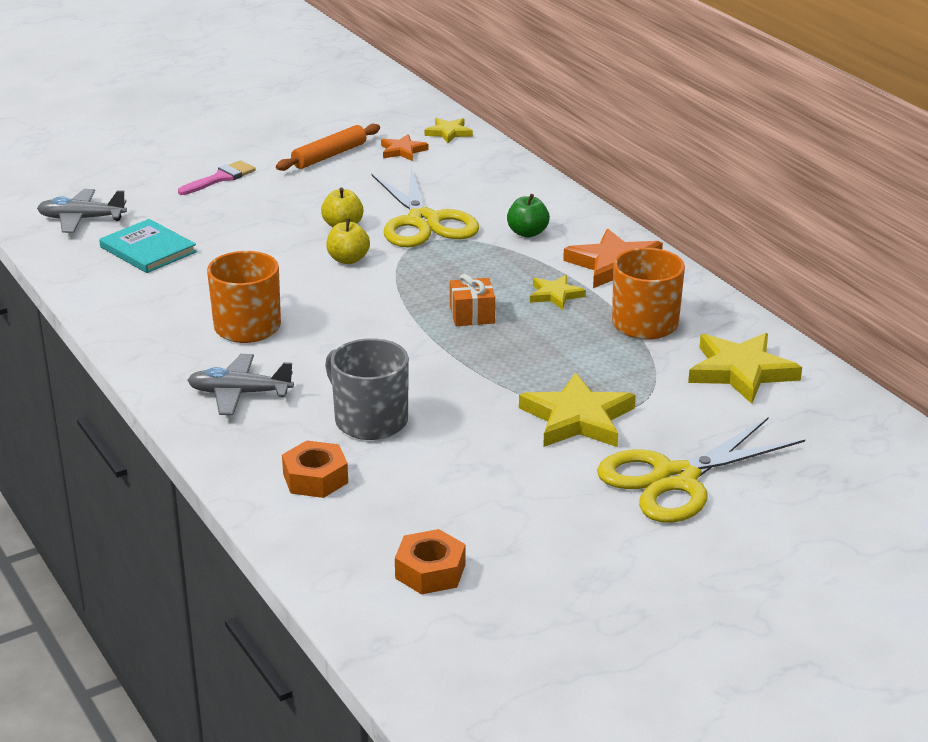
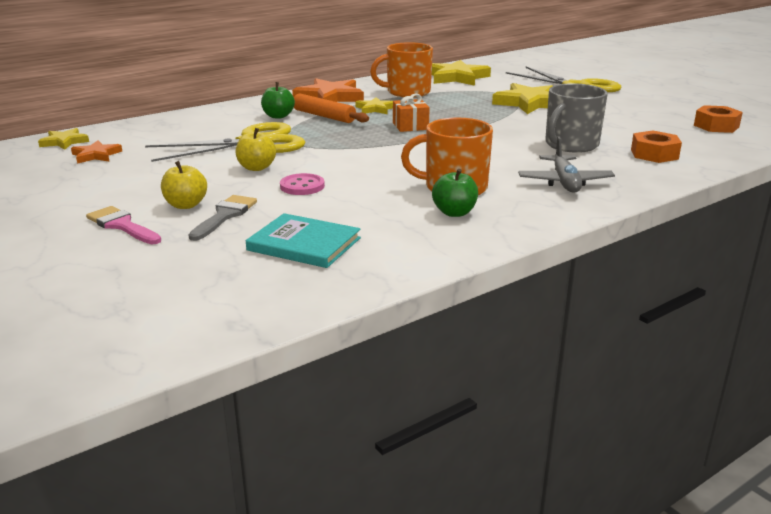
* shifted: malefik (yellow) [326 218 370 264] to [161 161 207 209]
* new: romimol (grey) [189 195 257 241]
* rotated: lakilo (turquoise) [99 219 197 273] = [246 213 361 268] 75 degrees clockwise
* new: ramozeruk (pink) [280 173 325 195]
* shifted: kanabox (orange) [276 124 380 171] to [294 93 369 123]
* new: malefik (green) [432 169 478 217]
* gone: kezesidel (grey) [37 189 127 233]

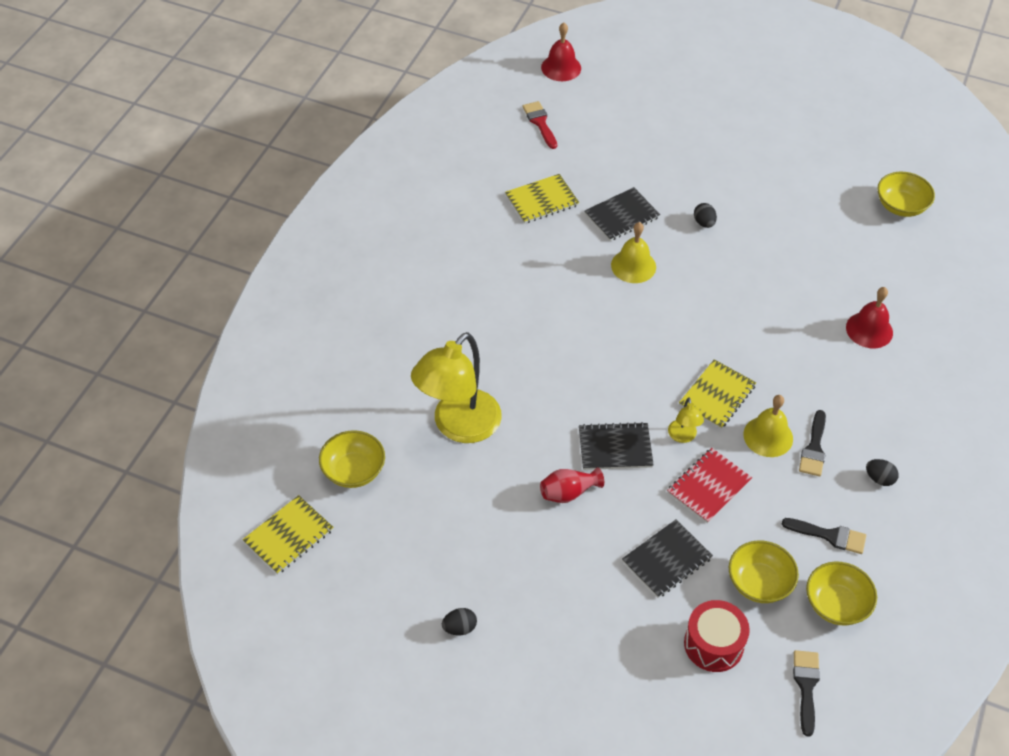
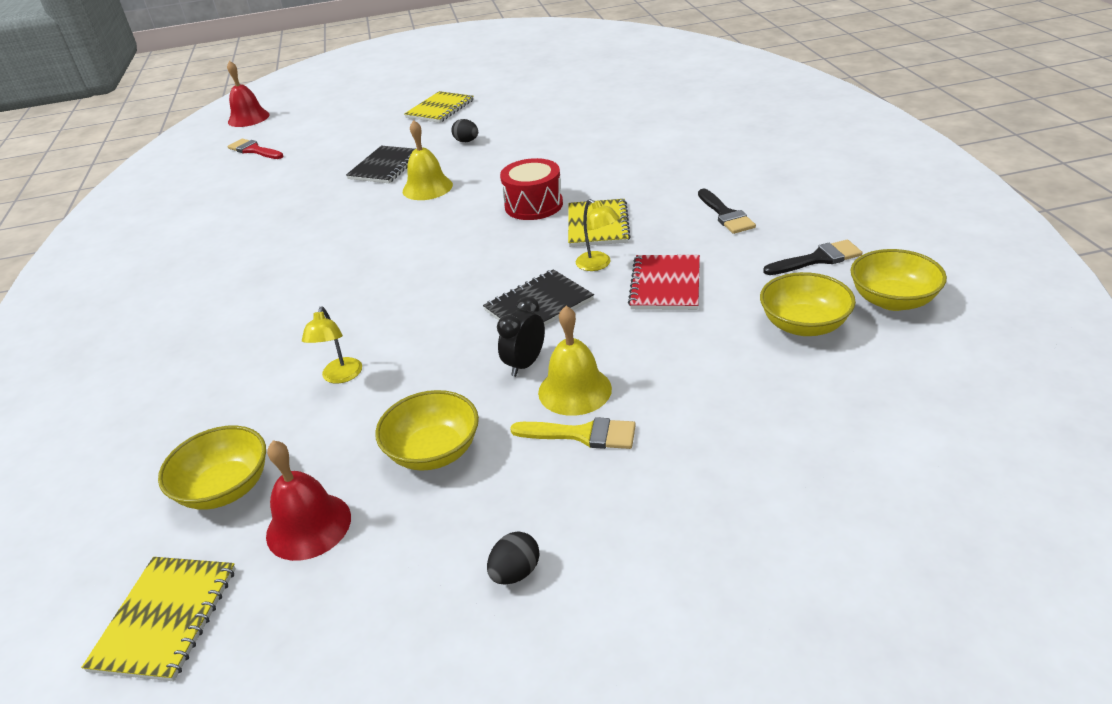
* shifted: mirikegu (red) [846 287 893 348] to [266 440 351 561]
* scaled: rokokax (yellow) [411 332 502 443] = [302 306 362 384] x0.43
* shifted: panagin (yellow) [877 172 935 217] to [375 390 479 471]
* shifted: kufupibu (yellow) [505 174 579 224] to [404 91 474 123]
* swapped: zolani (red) [540 467 604 503] to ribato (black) [497 297 545 377]
* shifted: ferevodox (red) [684 600 750 672] to [500 158 563 220]
* new: romimol (yellow) [510 417 636 449]
* shifted: mirikegu (yellow) [743 395 793 457] to [538 306 612 416]
* gone: kufupibu (black) [622 519 713 598]
* gone: romimol (black) [793 650 820 737]
* gone: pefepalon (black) [866 459 899 486]

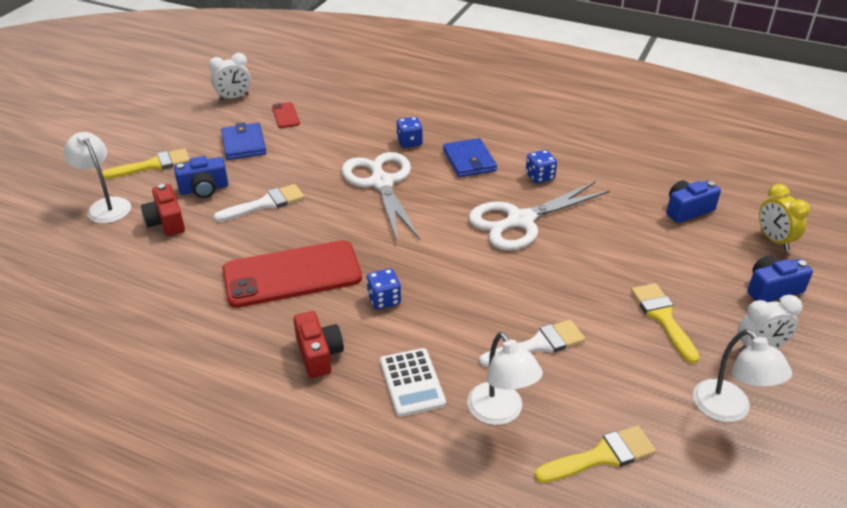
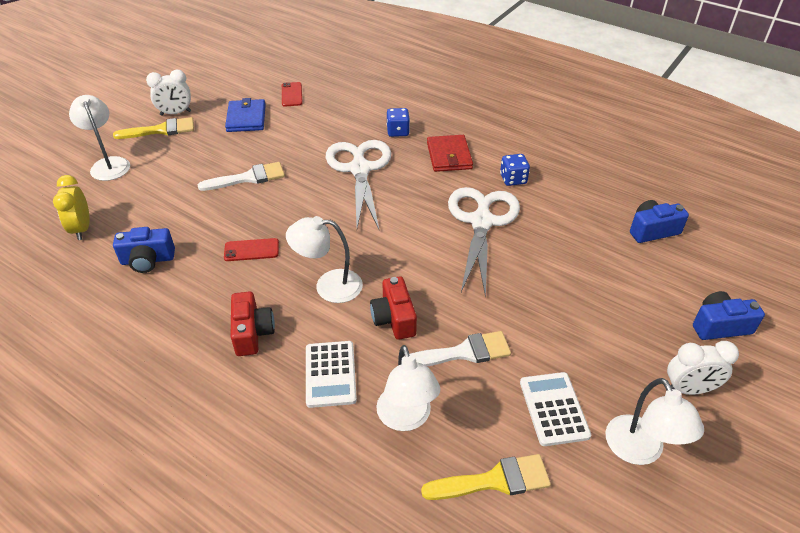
* shifted: ribato (yellow) [759 184 810 251] to [53 175 90 240]
* shifted: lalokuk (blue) [174 156 228 198] to [113 227 175 273]
* shifted: ribato (white) [209 53 251 101] to [146 70 191 116]
* scaled: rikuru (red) [222 240 362 308] = [224 238 279 261] x0.43
* swapped: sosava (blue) [367 268 401 309] to rokokax (white) [286 216 363 303]
* shifted: lalokuk (red) [141 184 185 236] to [370 276 417 340]
* repainted: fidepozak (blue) [443 138 497 177] to fidepozak (red) [427 135 473 172]
* rotated: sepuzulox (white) [468 182 610 250] = [448 187 520 298] 120 degrees clockwise
* new: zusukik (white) [520 372 591 446]
* gone: romimol (yellow) [631 283 700 364]

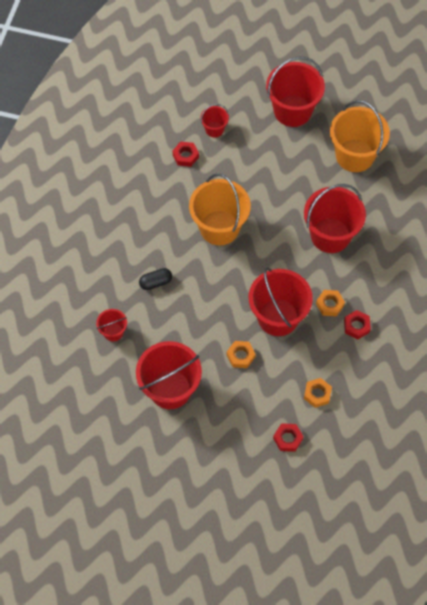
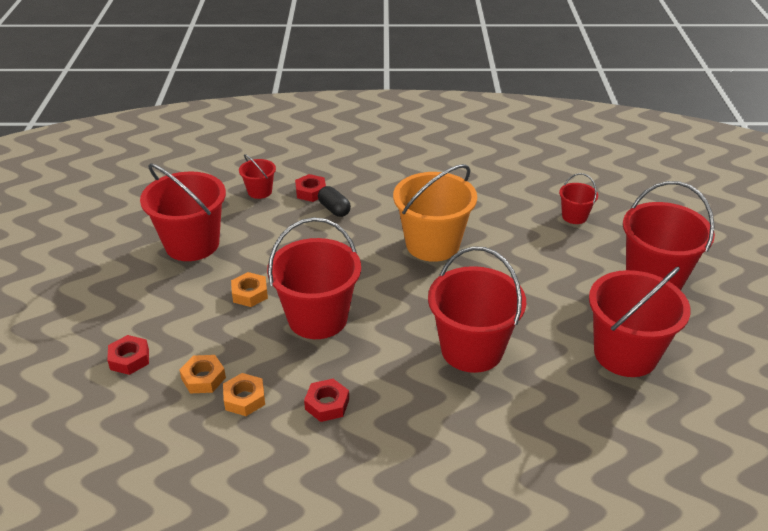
* shifted: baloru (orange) [316 290 345 317] to [223 373 265 416]
* shifted: baloru (red) [173 142 199 167] to [295 174 326 202]
* repainted: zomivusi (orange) [330 100 390 172] to zomivusi (red) [589 267 691 377]

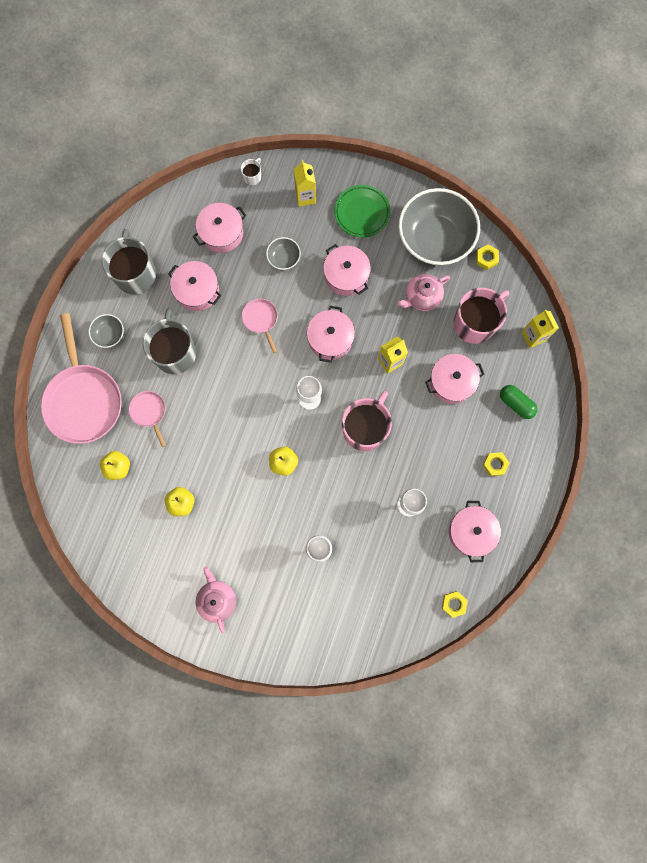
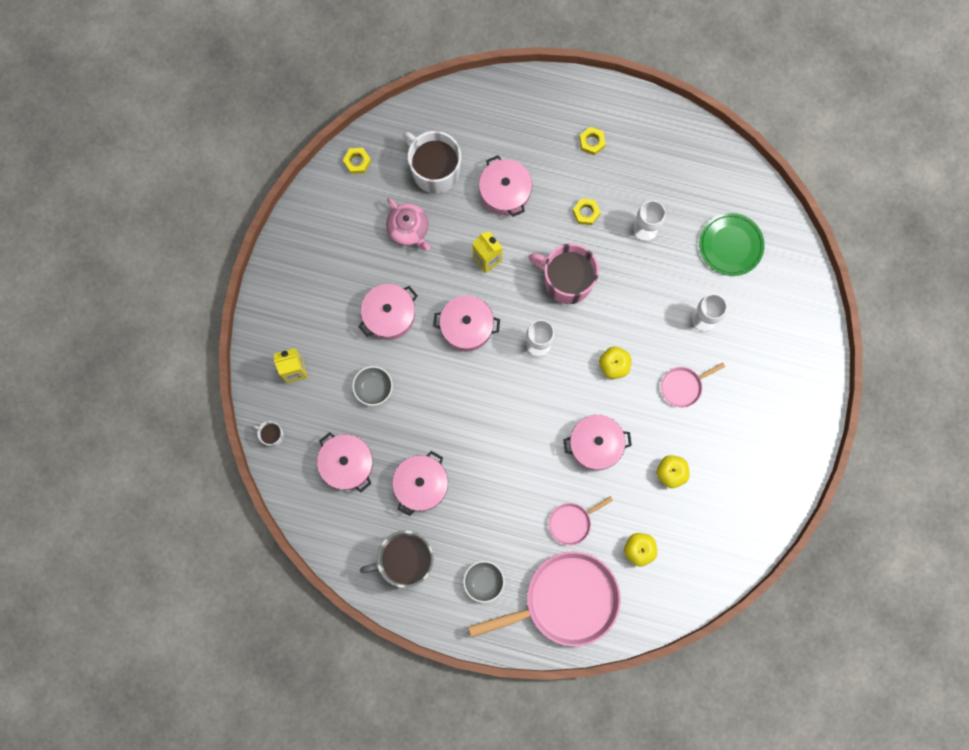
* repainted: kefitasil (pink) [454 288 509 344] to kefitasil (white) [403 131 461 194]
* shifted: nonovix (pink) [448 501 501 562] to [563 415 632 470]
* shifted: baloru (yellow) [442 591 468 618] to [572 198 601 225]
* shifted: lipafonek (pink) [242 299 278 353] to [661 363 725 408]
* shifted: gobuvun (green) [335 185 391 237] to [699 213 765 276]
* gone: kefitasil (grey) [143 309 196 374]
* gone: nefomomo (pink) [196 567 236 633]
* gone: panagin (grey) [399 188 480 265]
* gone: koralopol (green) [500 385 538 419]
* gone: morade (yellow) [522 310 559 348]

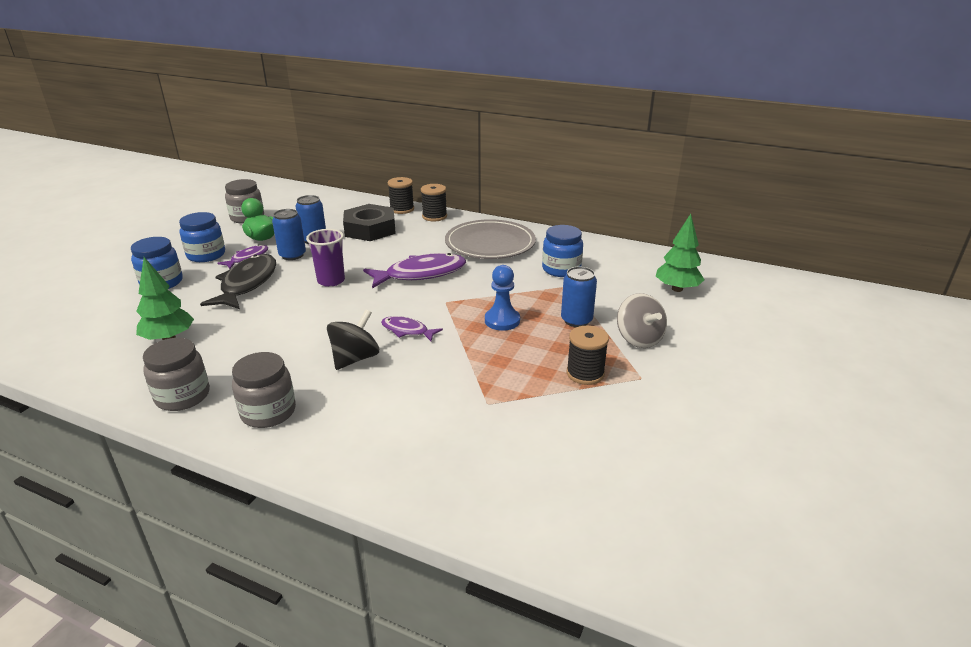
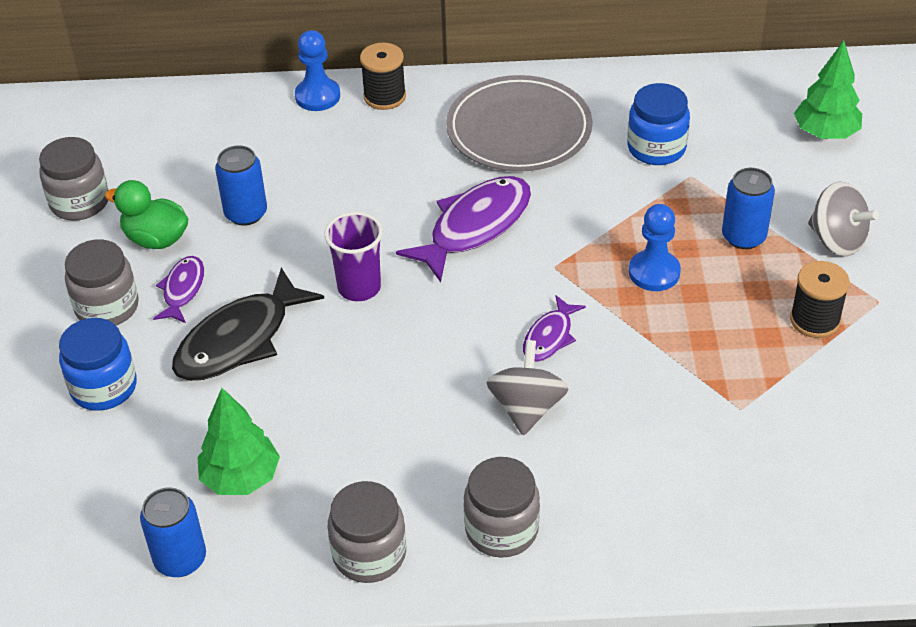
* repainted: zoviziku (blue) [179 212 225 262] to zoviziku (grey) [65 239 139 326]
* shifted: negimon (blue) [272 209 306 260] to [140 487 206 577]
* rotated: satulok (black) [200 254 276 309] = [172 268 324 381] 120 degrees counterclockwise
* swapped: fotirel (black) [388 177 414 214] to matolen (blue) [295 30 340 111]
* repainted: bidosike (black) [327 310 379 370] to bidosike (grey) [487 340 568 435]
* rotated: satulok (purple) [381 316 443 341] = [523 295 586 362] 60 degrees counterclockwise
* gone: baloru (black) [343 204 396 241]

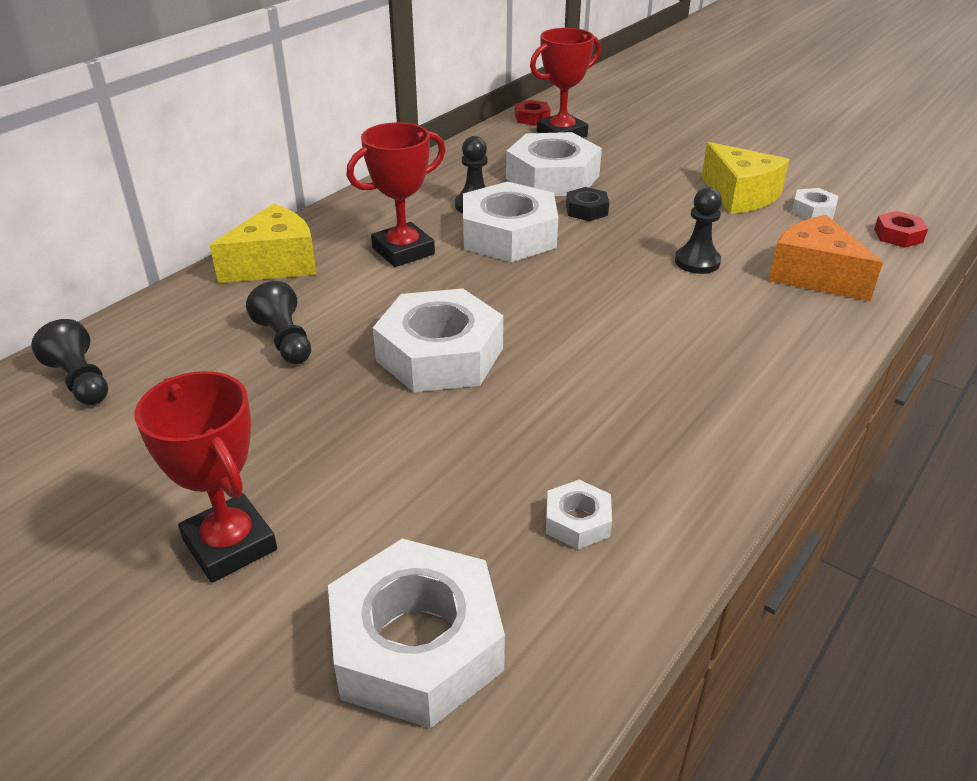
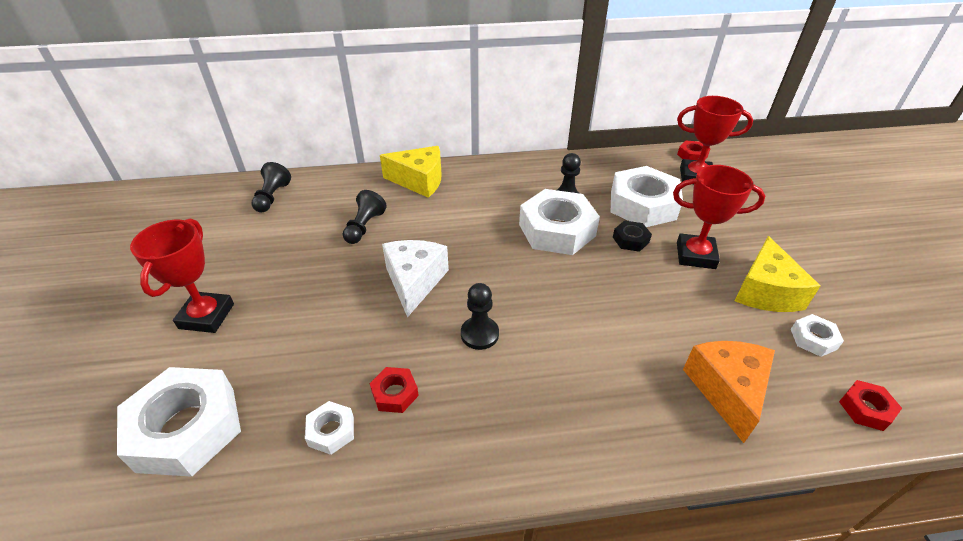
* new: baloru (red) [370 367 419 413]
* swapped: baloru (white) [373 288 503 392] to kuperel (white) [382 240 449 318]
* shifted: matolen (black) [675 187 722 274] to [461 283 499 350]
* shifted: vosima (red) [346 122 445 267] to [673 165 765 269]

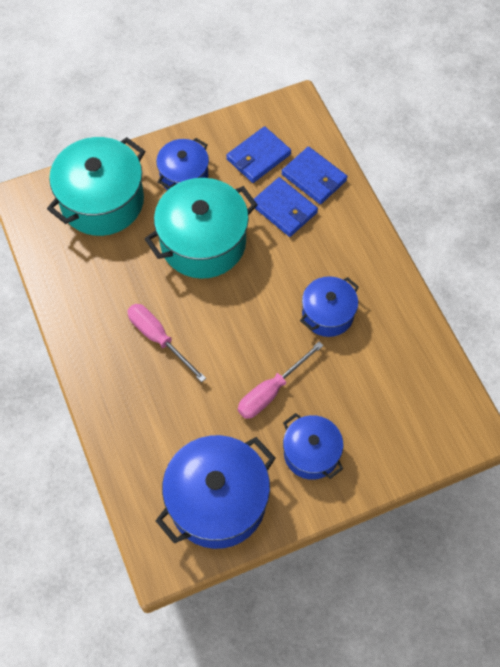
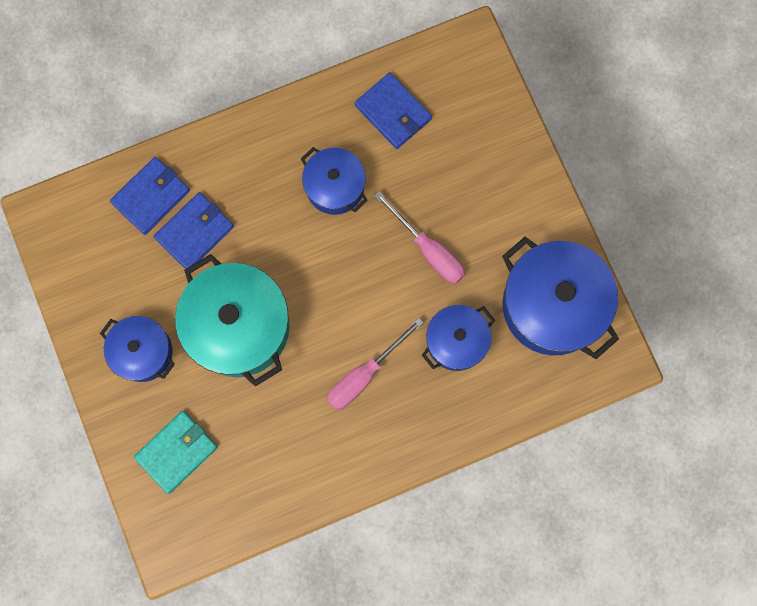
* swapped: nonovix (turquoise) [47 137 145 236] to fidepozak (turquoise) [134 411 218 494]
* shifted: fidepozak (blue) [226 126 291 183] to [355 72 432 149]
* shifted: nonovix (blue) [283 413 343 480] to [422 305 495 371]

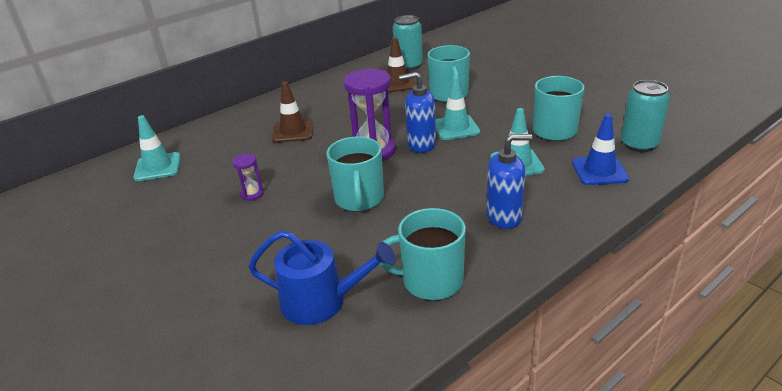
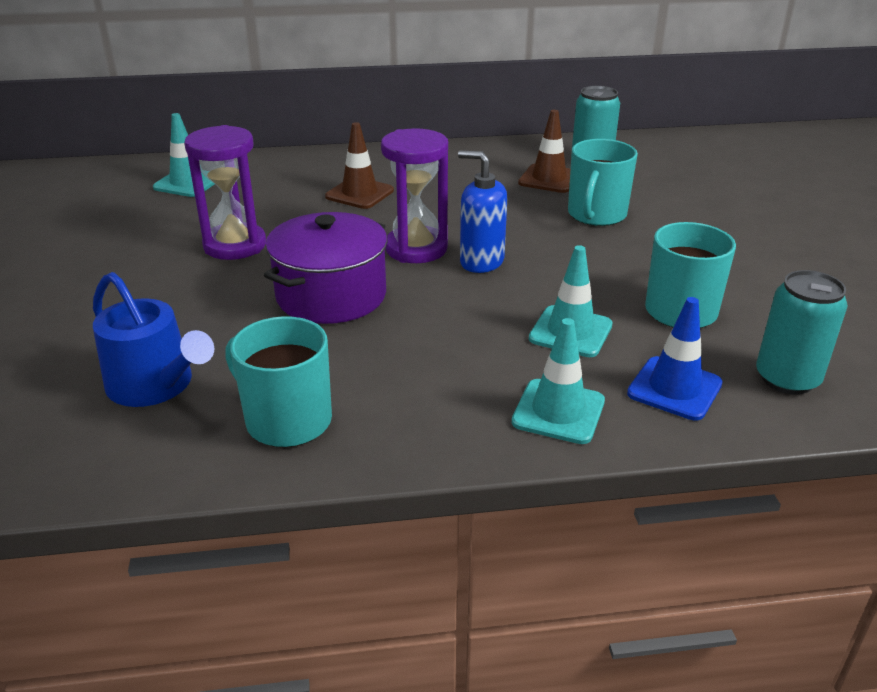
* scaled: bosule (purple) [232 154 264 201] = [184 125 266 260] x2.09
* swapped: kefitasil (turquoise) [326 136 384 212] to nonovix (purple) [264 212 387 324]
* shifted: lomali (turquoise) [436 76 480 140] to [512 318 605 444]
* gone: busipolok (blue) [486 134 533 229]

